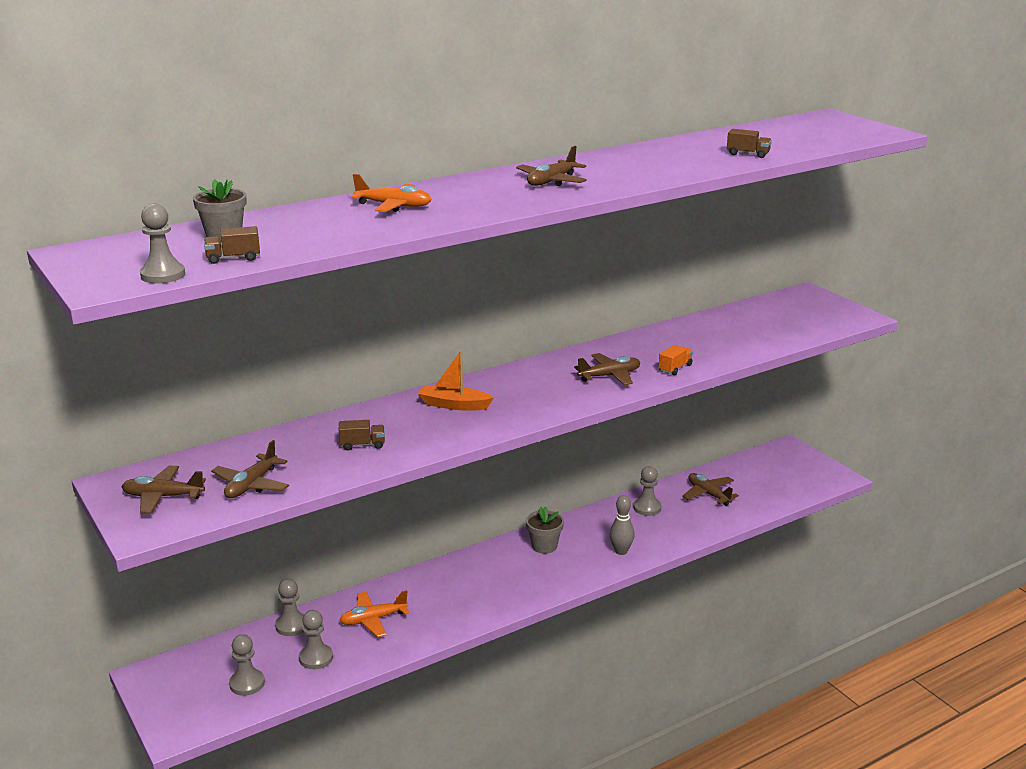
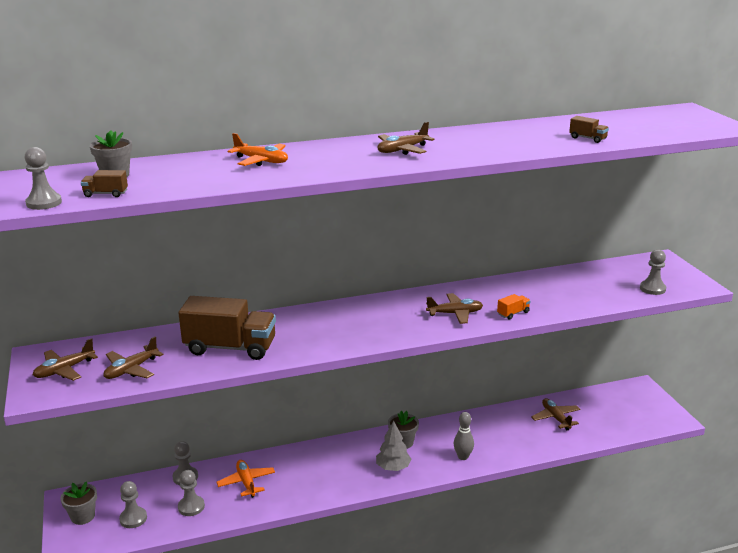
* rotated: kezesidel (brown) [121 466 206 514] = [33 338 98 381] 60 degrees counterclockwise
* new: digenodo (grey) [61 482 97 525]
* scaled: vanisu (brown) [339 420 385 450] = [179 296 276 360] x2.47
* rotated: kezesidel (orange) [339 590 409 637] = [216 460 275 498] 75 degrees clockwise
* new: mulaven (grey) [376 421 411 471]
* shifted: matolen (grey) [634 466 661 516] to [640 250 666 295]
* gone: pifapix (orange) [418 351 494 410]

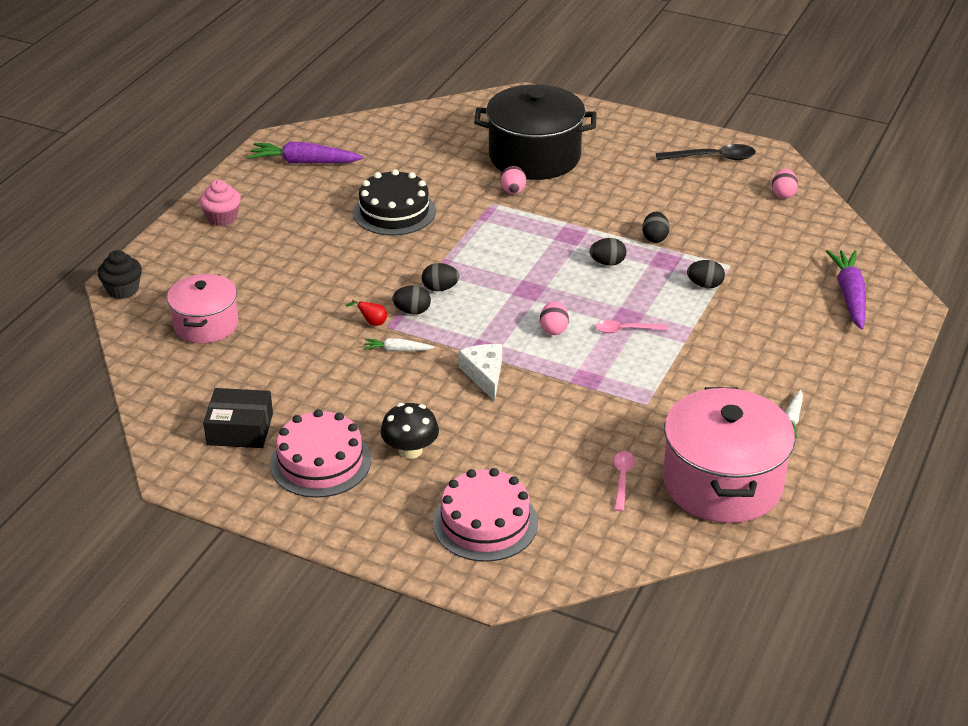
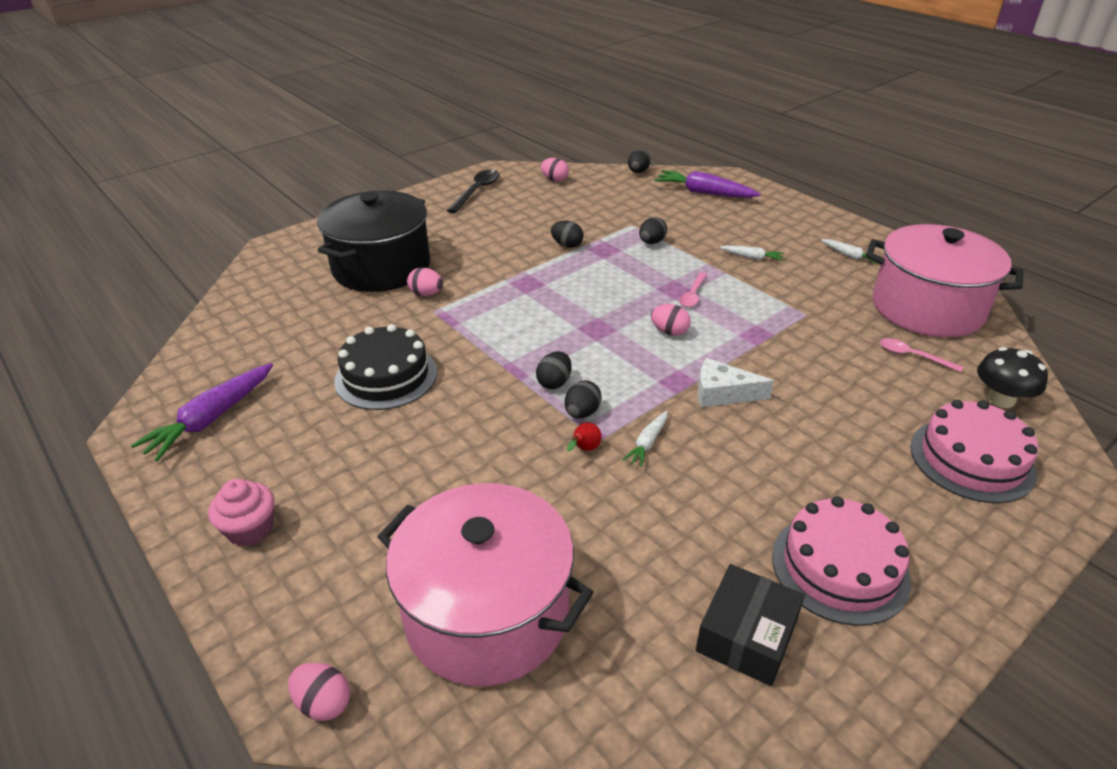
* swapped: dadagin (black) [98 250 142 299] to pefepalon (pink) [288 663 350 721]
* scaled: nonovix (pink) [167 274 239 344] = [378 483 593 686] x1.65
* shifted: pefepalon (black) [590 238 626 266] to [628 149 651 173]
* new: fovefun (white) [720 245 784 261]
* shifted: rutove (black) [381 403 439 459] to [977 347 1048 408]

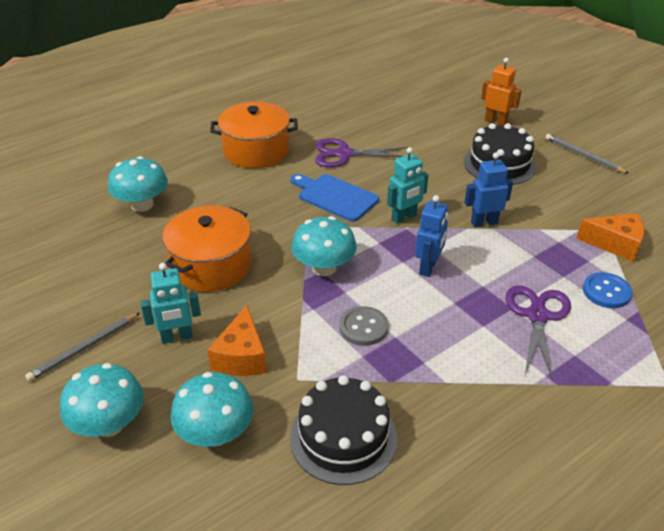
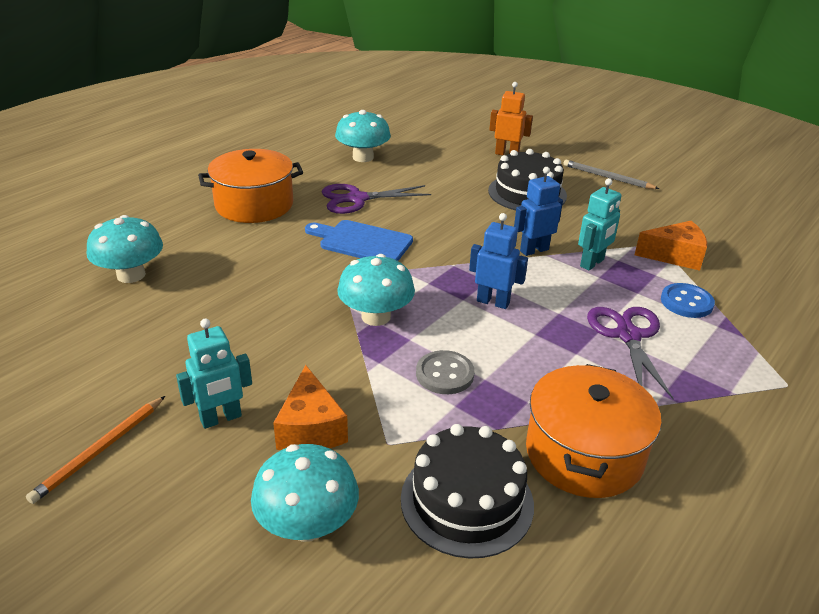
* repainted: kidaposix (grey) [25 313 140 382] to kidaposix (orange) [26 396 165 504]
* shifted: rutove (turquoise) [60 363 144 437] to [335 110 391 162]
* rotated: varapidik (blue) [415 195 448 277] = [469 213 528 309] 75 degrees counterclockwise
* shifted: nonovix (orange) [162 206 252 292] to [526 364 662 498]
* shifted: varapidik (turquoise) [387 147 428 224] to [578 178 621 271]

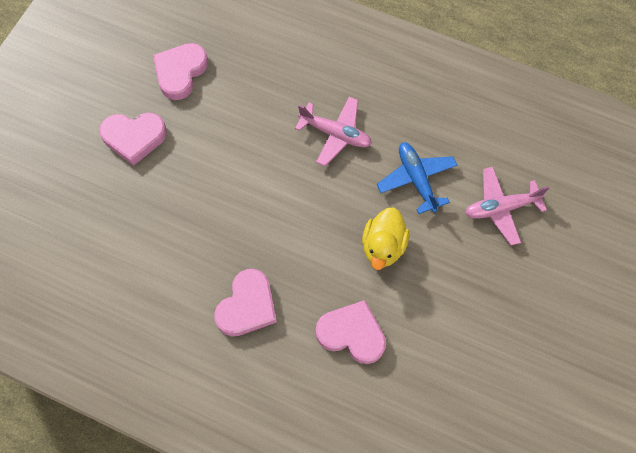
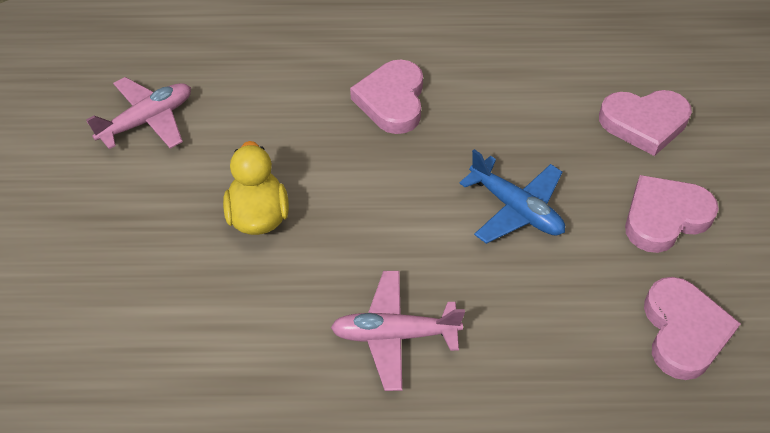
* shifted: kezesidel (pink) [465 167 550 245] to [86 77 191 149]
* shifted: kezesidel (blue) [377 142 457 214] to [459 149 565 244]
* shifted: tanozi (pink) [316 300 386 364] to [599 90 692 156]

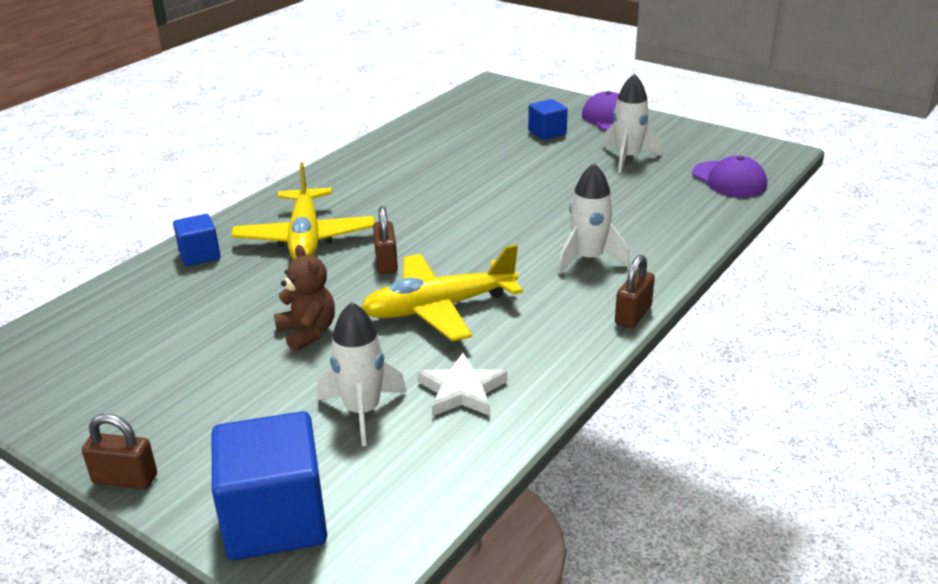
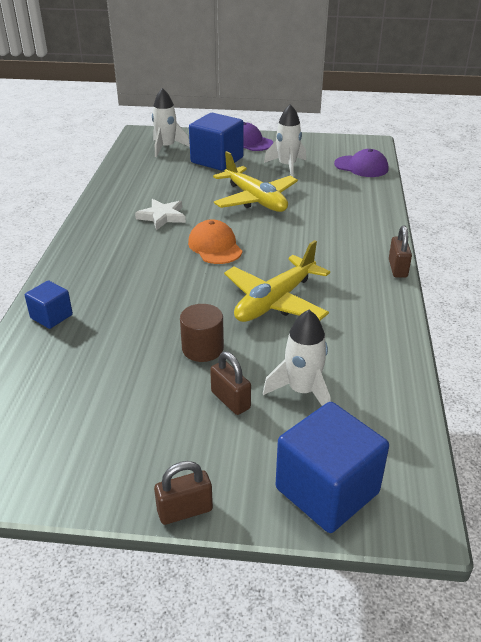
* shifted: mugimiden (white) [417 353 507 416] to [135 199 186 230]
* shifted: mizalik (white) [557 163 630 274] to [152 88 190 157]
* swapped: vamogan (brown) [274 245 335 352] to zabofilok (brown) [180 304 224 362]
* new: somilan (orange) [188 219 242 264]
* scaled: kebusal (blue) [528 99 568 140] = [189 113 244 171] x1.85
* shifted: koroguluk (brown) [373 206 398 274] to [210 351 251 415]
* shifted: kezesidel (yellow) [231 162 375 259] to [213 151 298 212]

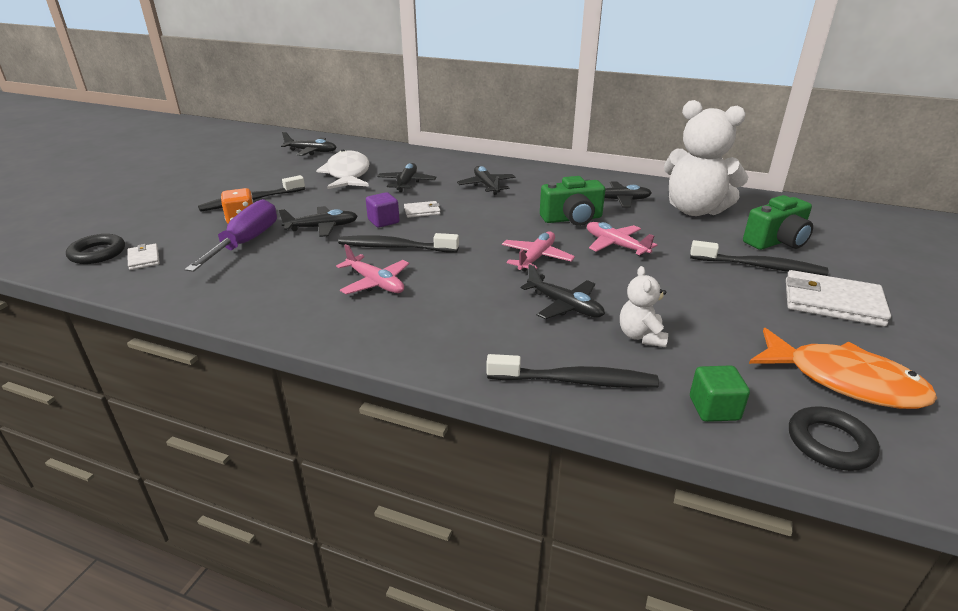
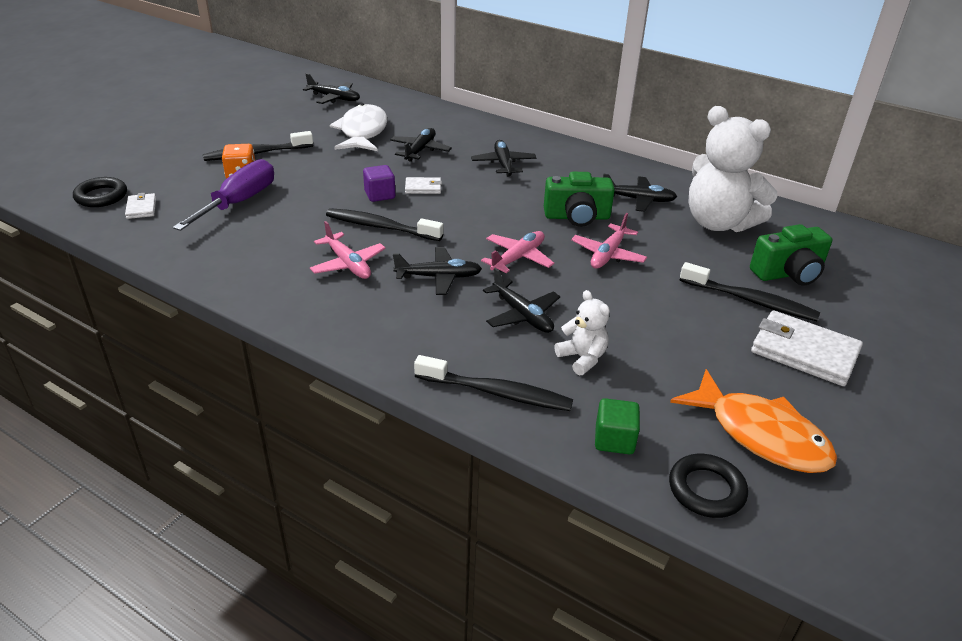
* shifted: kezesidel (black) [279 206 358 237] to [393 247 482 295]
* rotated: vamogan (white) [620 266 668 347] = [555 290 610 375] 135 degrees clockwise
* rotated: kezesidel (pink) [587 222 657 256] = [571 213 647 269] 120 degrees counterclockwise

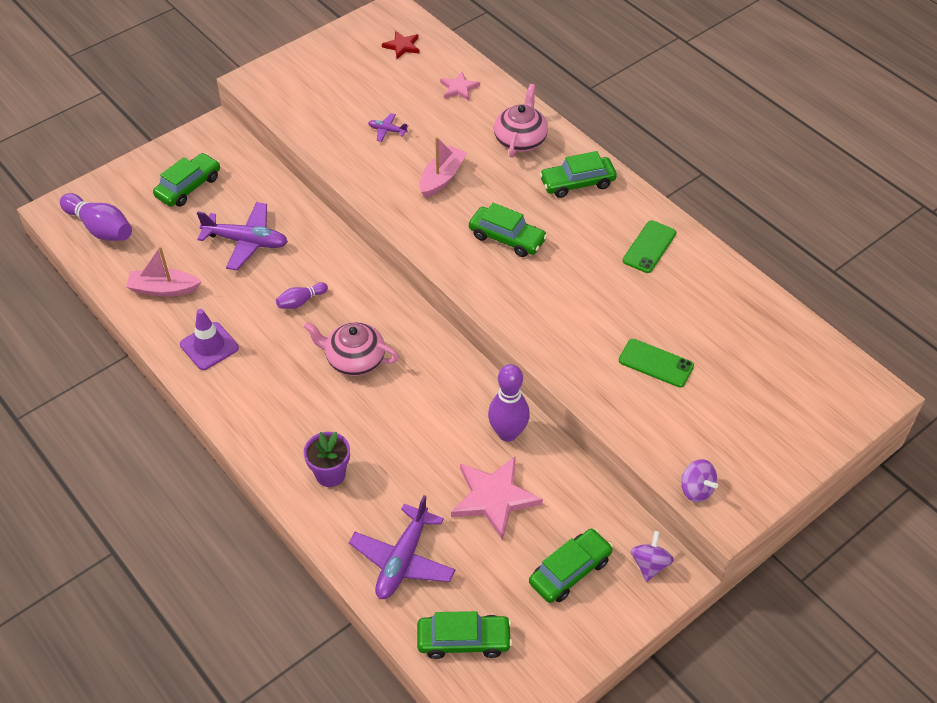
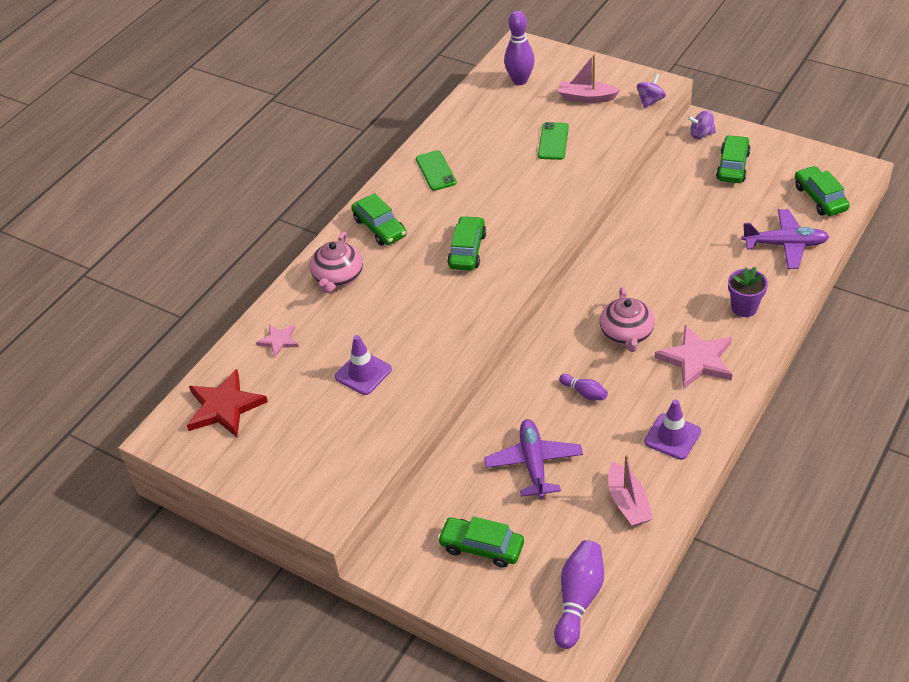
* scaled: mugimiden (red) [382 31 420 59] = [187 369 268 437] x1.83
* rotated: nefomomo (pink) [494 84 548 158] = [310 232 363 293] 75 degrees counterclockwise
* swapped: kezesidel (purple) [368 113 409 142] to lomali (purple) [335 335 392 395]
* rotated: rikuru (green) [623 220 676 273] = [416 150 457 191] 60 degrees clockwise
* shifted: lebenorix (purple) [488 364 530 441] to [504 11 535 85]
* shifted: pifapix (pink) [420 137 467 198] to [558 54 620 103]
* shifted: mugimiden (pink) [451 456 543 540] to [655 325 732 390]
* rotated: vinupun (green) [529 529 613 603] = [716 135 751 183] 75 degrees clockwise

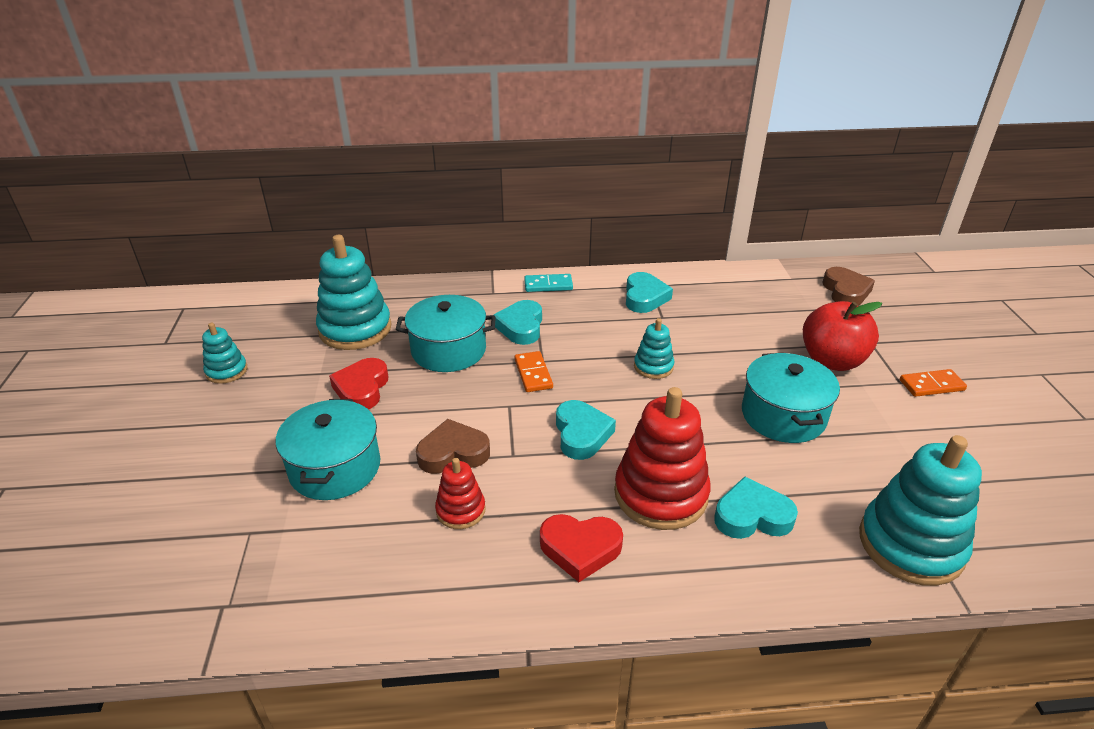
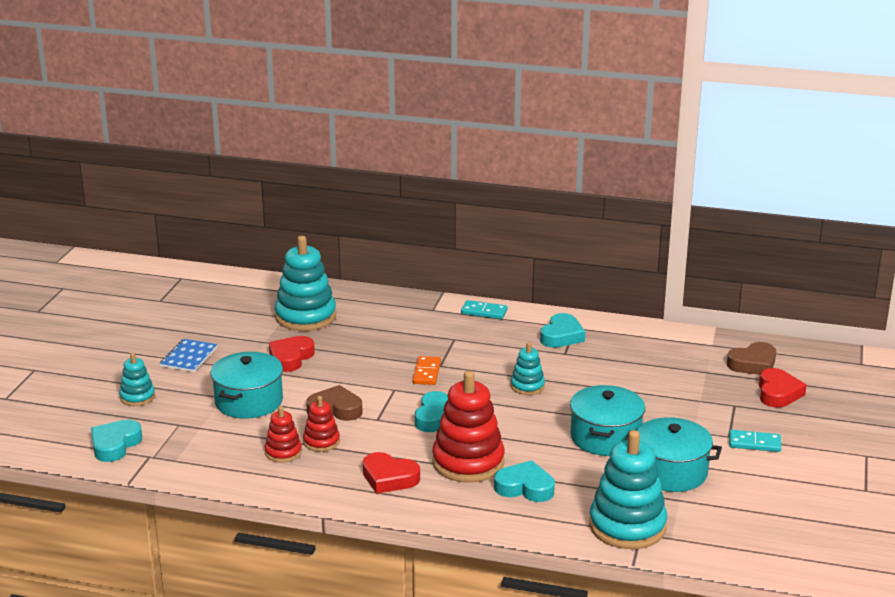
* shifted: tanozi (turquoise) [494 300 542 345] to [91 420 142 462]
* shifted: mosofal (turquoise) [202 323 247 384] to [119 353 155 406]
* new: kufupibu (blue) [160 339 217 372]
* new: mosofal (red) [265 406 302 463]
* shifted: nonovix (turquoise) [396 295 496 372] to [625 417 722 492]
* rotated: tanozi (brown) [822 267 875 306] = [727 342 776 375] 45 degrees clockwise
* repainted: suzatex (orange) [900 369 967 397] to suzatex (turquoise) [729 430 781 452]
* new: tanozi (red) [759 368 807 408]
* gone: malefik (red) [803 301 882 371]

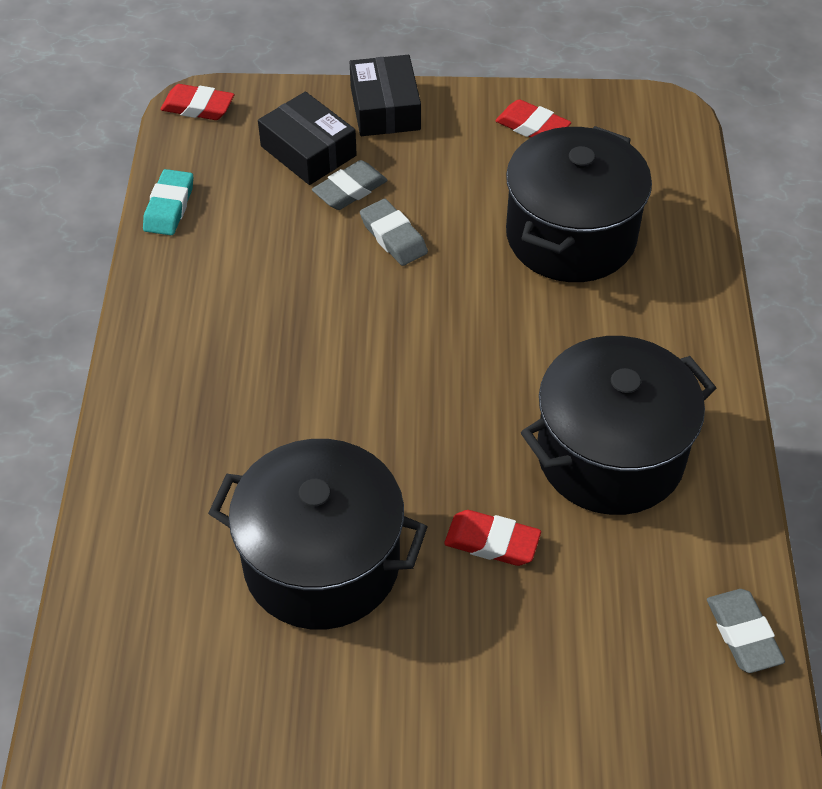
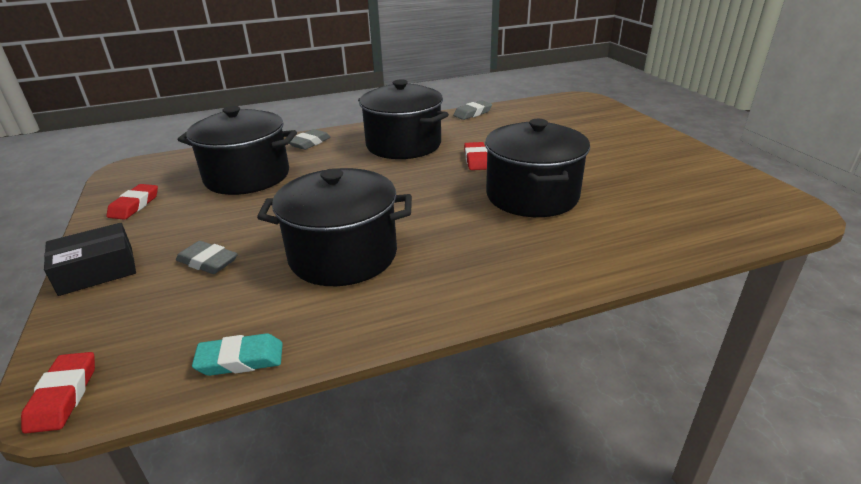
* new: nonovix (black) [257 168 412 286]
* shifted: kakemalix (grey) [360 199 428 266] to [289 129 331 150]
* gone: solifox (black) [258 92 357 185]

